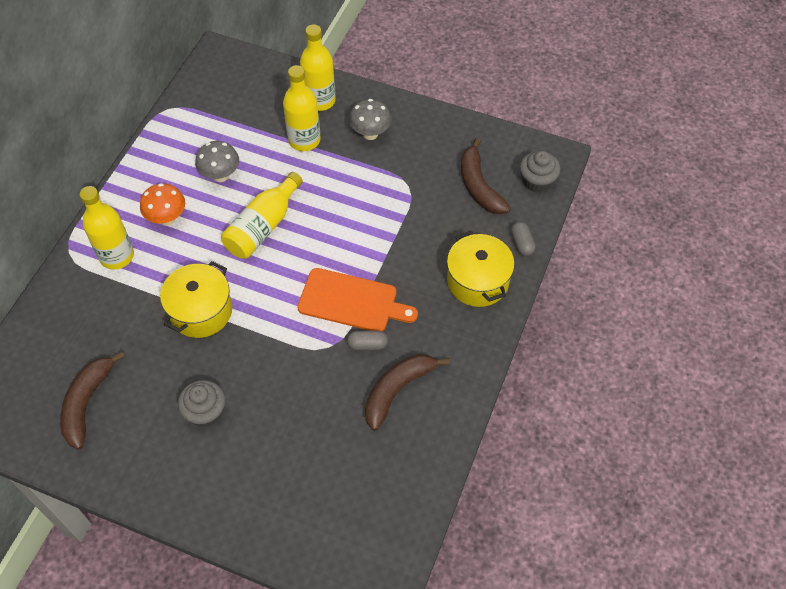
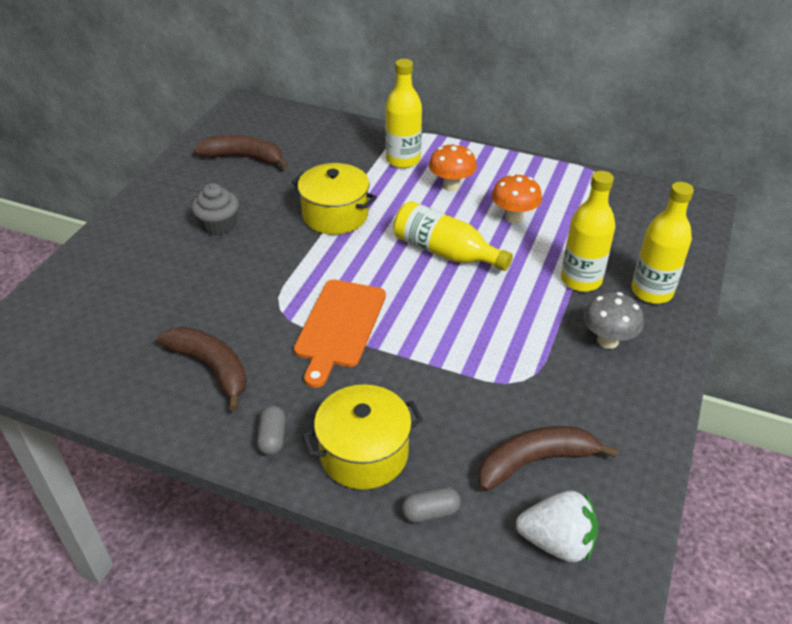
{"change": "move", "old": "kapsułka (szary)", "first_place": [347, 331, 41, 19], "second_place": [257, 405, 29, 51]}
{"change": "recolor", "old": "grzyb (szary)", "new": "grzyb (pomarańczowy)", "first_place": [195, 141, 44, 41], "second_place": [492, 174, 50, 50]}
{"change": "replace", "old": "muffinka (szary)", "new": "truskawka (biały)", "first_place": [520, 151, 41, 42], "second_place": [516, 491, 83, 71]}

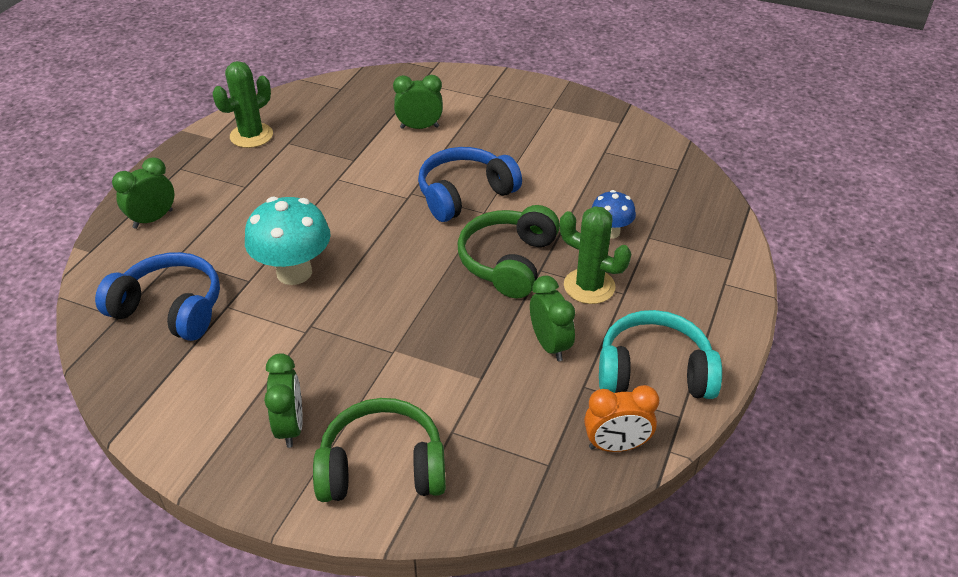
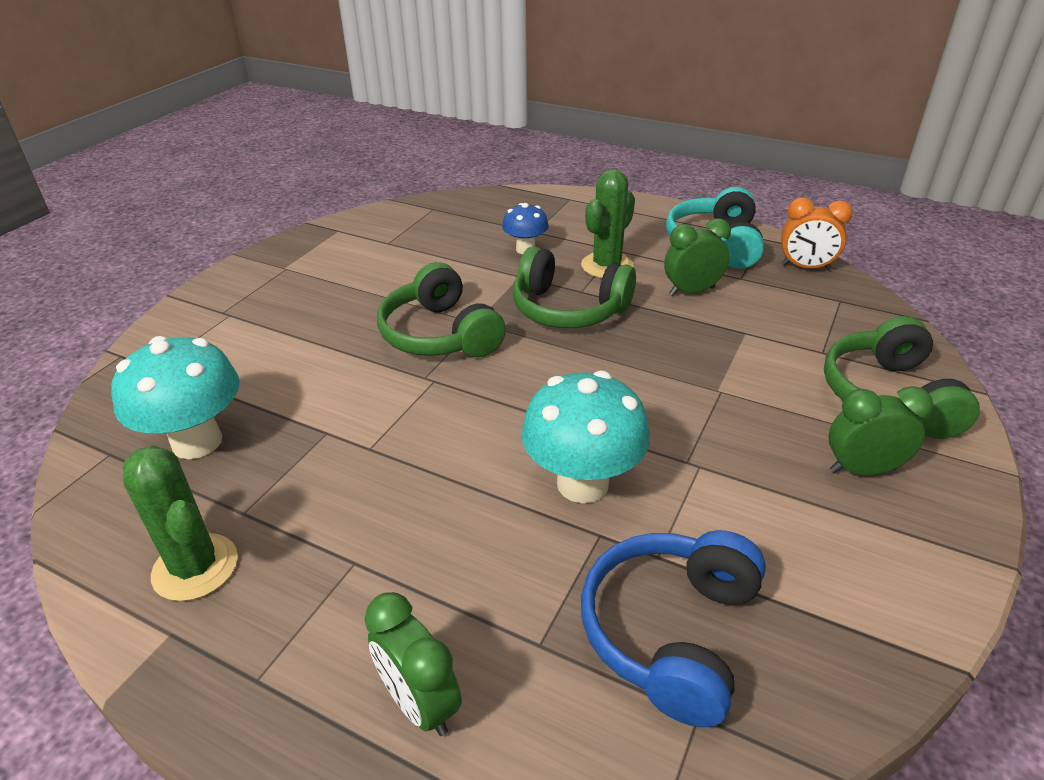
{"change": "insert", "new": "grzyb (turkusowy)", "second_place": [111, 336, 129, 123]}
{"change": "recolor", "old": "słuchawki (niebieski)", "new": "słuchawki (zielony)", "first_place": [418, 147, 104, 75], "second_place": [377, 262, 129, 95]}
{"change": "rotate", "old": "budzik (pomarańczowy)", "first_place": [584, 385, 75, 67], "second_place": [781, 197, 72, 73], "degrees": 105}
{"change": "delete", "old": "budzik (zielony)", "first_place": [393, 75, 50, 54]}

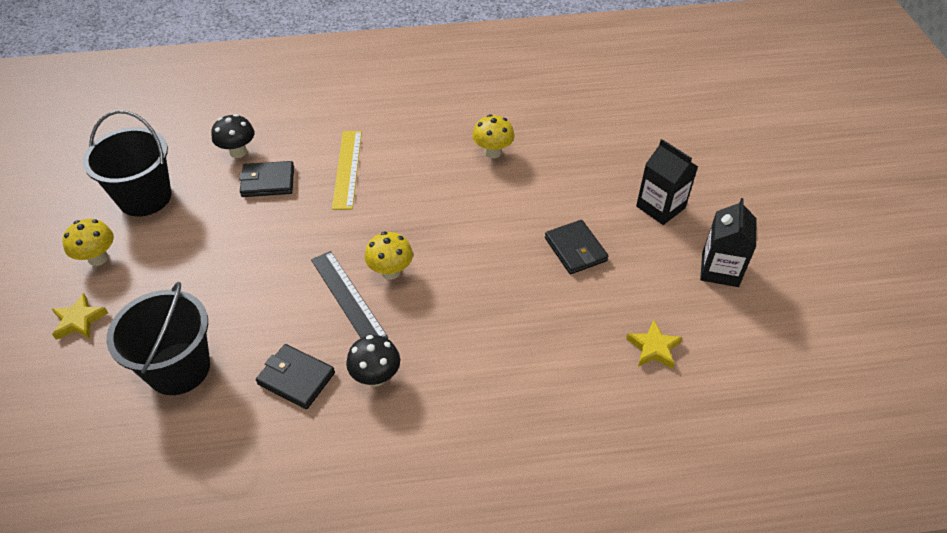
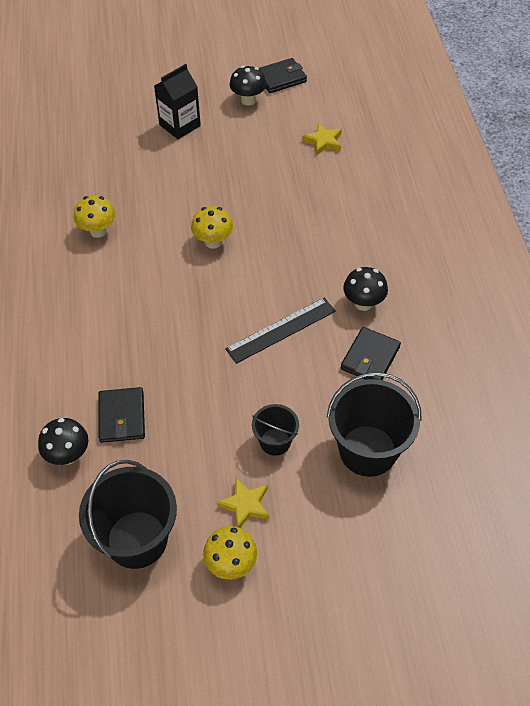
{"change": "move", "old": "grzyb (żółty)", "first_place": [365, 232, 48, 48], "second_place": [191, 206, 42, 43]}
{"change": "move", "old": "gwiazda (żółty)", "first_place": [52, 293, 56, 47], "second_place": [217, 477, 53, 51]}
{"change": "replace", "old": "karton mleka (czarny)", "new": "grzyb (czarny)", "first_place": [700, 198, 57, 89], "second_place": [230, 66, 36, 39]}
{"change": "insert", "new": "wiadro (czarny)", "second_place": [252, 404, 47, 52]}
{"change": "move", "old": "portfel (czarny)", "first_place": [545, 220, 63, 54], "second_place": [259, 58, 48, 35]}
{"change": "delete", "old": "linijka (żółty)", "first_place": [332, 131, 30, 79]}

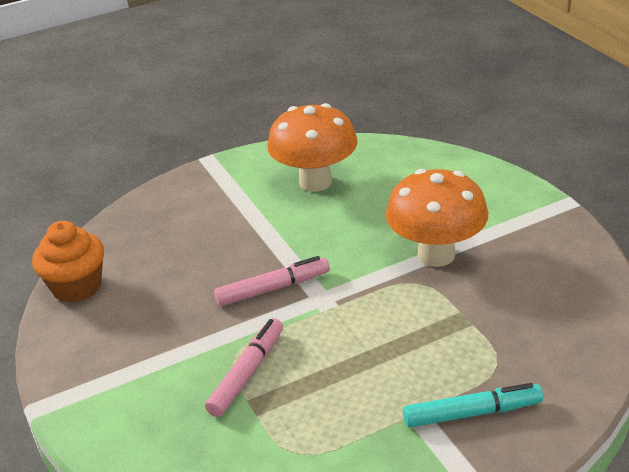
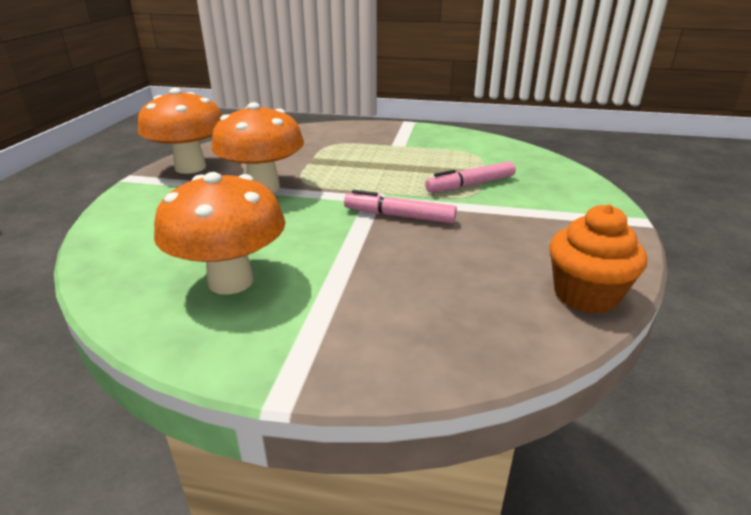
{"change": "insert", "new": "grzyb (pomarańczowy)", "second_place": [138, 88, 84, 86]}
{"change": "delete", "old": "flamaster (turkusowy)", "first_place": [403, 383, 140, 45]}

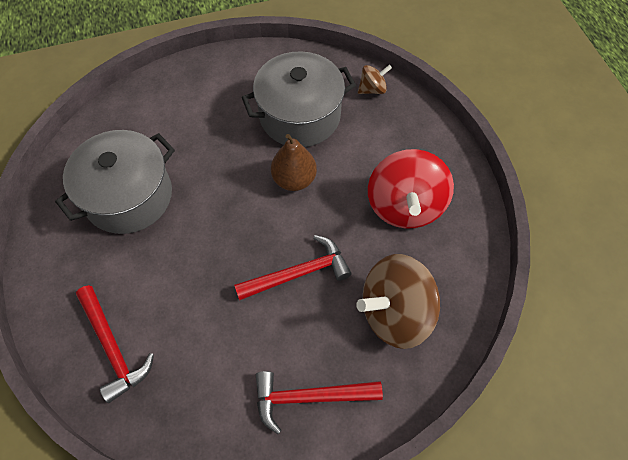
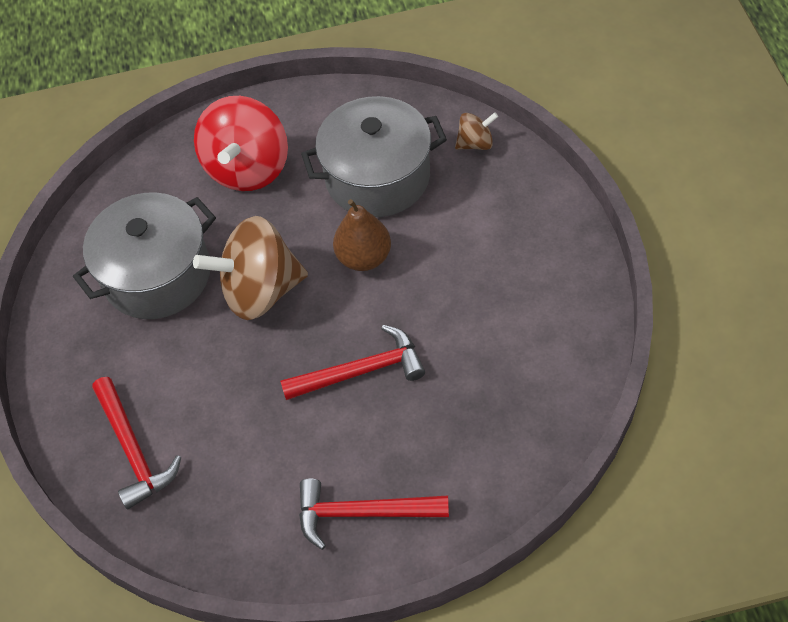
{"change": "move", "old": "bączek (brązowy)", "first_place": [356, 254, 84, 95], "second_place": [193, 216, 115, 104]}
{"change": "move", "old": "bączek (czerwony)", "first_place": [368, 149, 86, 79], "second_place": [194, 96, 94, 95]}

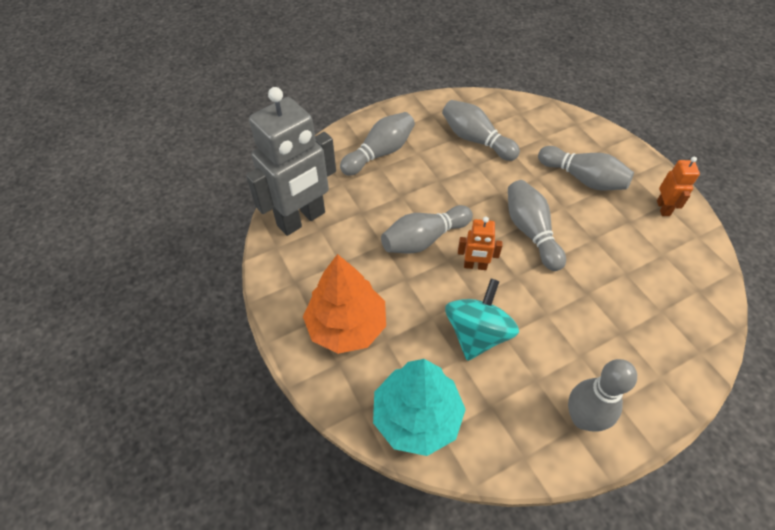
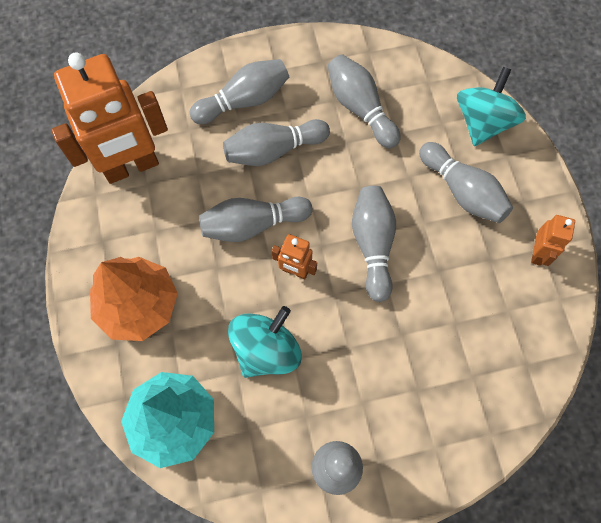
{"change": "recolor", "old": "robot (szary)", "new": "robot (pomarańczowy)", "first_place": [246, 87, 90, 149], "second_place": [51, 52, 117, 132]}
{"change": "insert", "new": "kręgiel (szary)", "second_place": [223, 119, 107, 47]}
{"change": "insert", "new": "bączek (turkusowy)", "second_place": [457, 67, 69, 79]}

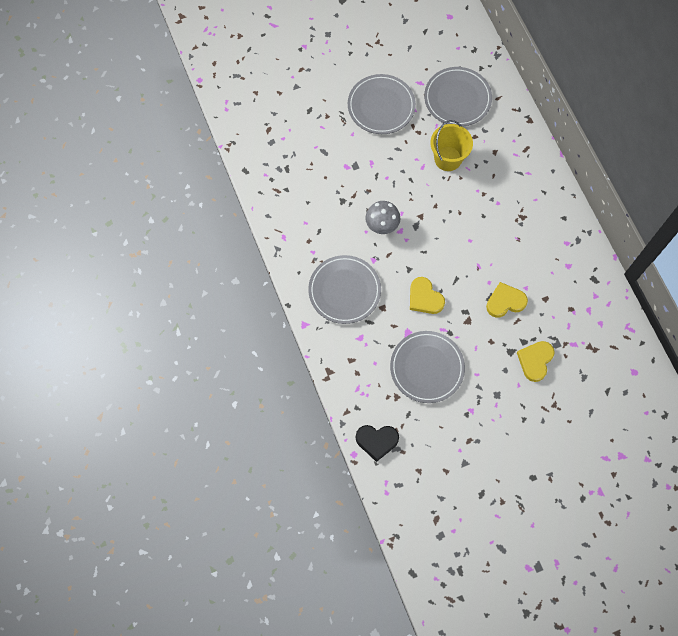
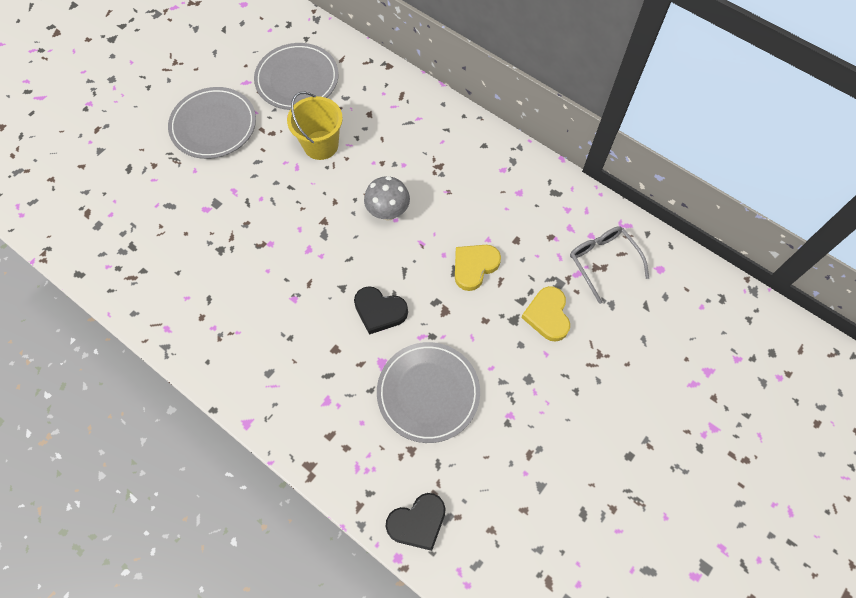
{"change": "recolor", "old": "serce (żółty)", "new": "serce (czarny)", "first_place": [410, 277, 35, 37], "second_place": [354, 286, 54, 49]}
{"change": "move", "old": "grzyb (szary)", "first_place": [365, 201, 35, 33], "second_place": [364, 176, 46, 44]}
{"change": "insert", "new": "okulary (szary)", "second_place": [570, 226, 79, 78]}
{"change": "delete", "old": "talerz (szary)", "first_place": [308, 255, 73, 69]}

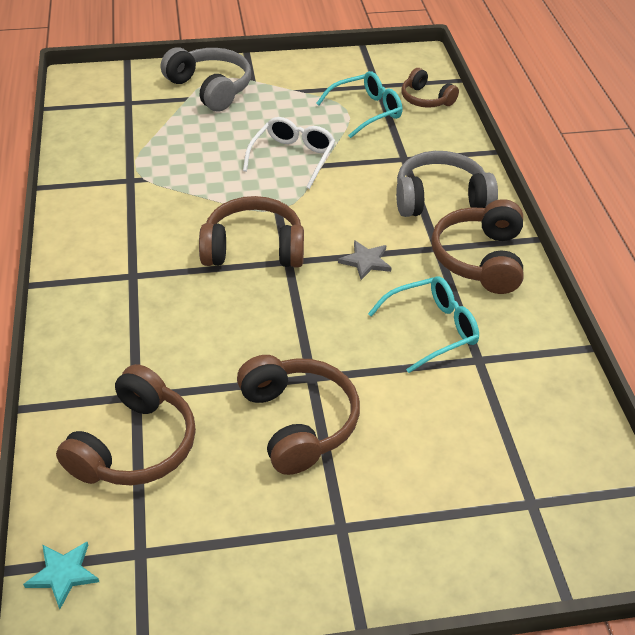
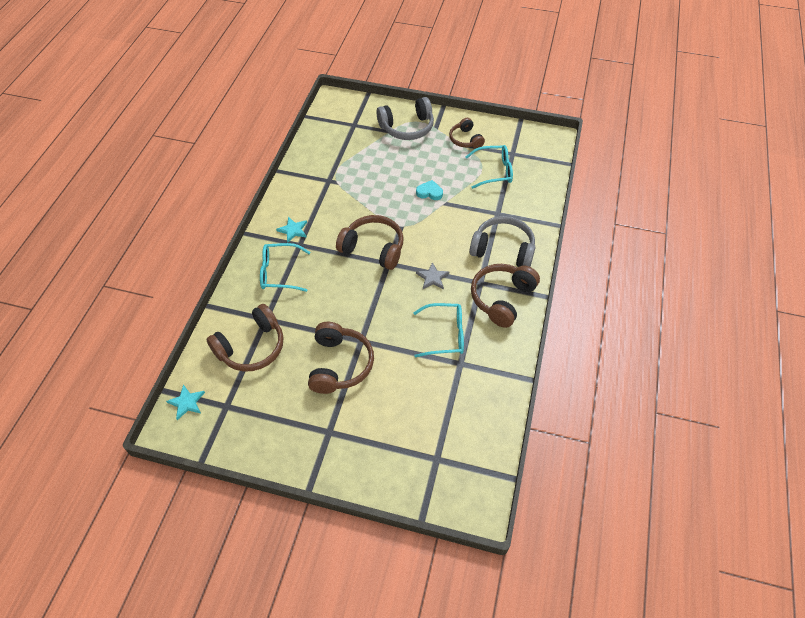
{"change": "insert", "new": "okulary (turkusowy)", "second_place": [260, 243, 50, 49]}
{"change": "insert", "new": "gwiazda (turkusowy)", "second_place": [276, 217, 31, 26]}
{"change": "rotate", "old": "słuchawki (szary)", "first_place": [161, 47, 90, 64], "second_place": [377, 97, 57, 43], "degrees": 90}
{"change": "replace", "old": "okulary (biały)", "new": "serce (turkusowy)", "first_place": [243, 117, 92, 72], "second_place": [416, 180, 27, 20]}
{"change": "move", "old": "słuchawki (brązowy)", "first_place": [401, 68, 58, 40], "second_place": [449, 118, 36, 31]}

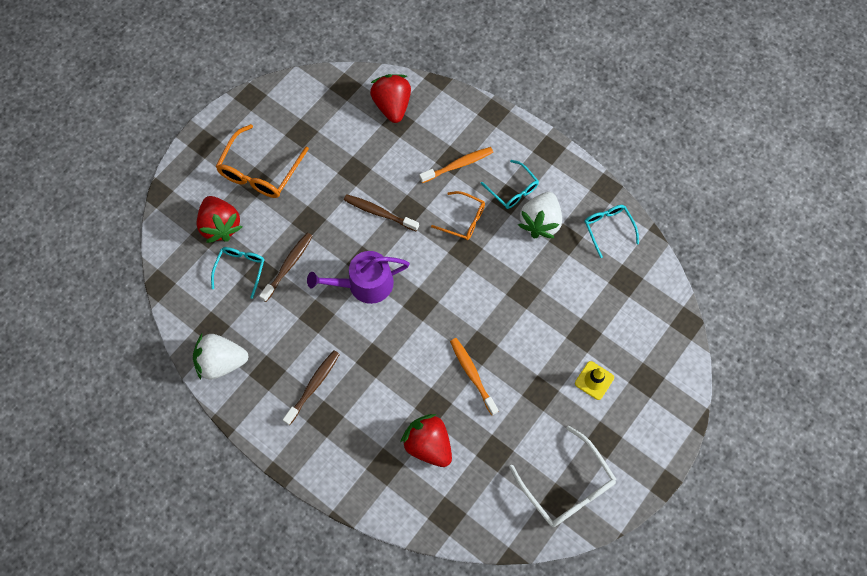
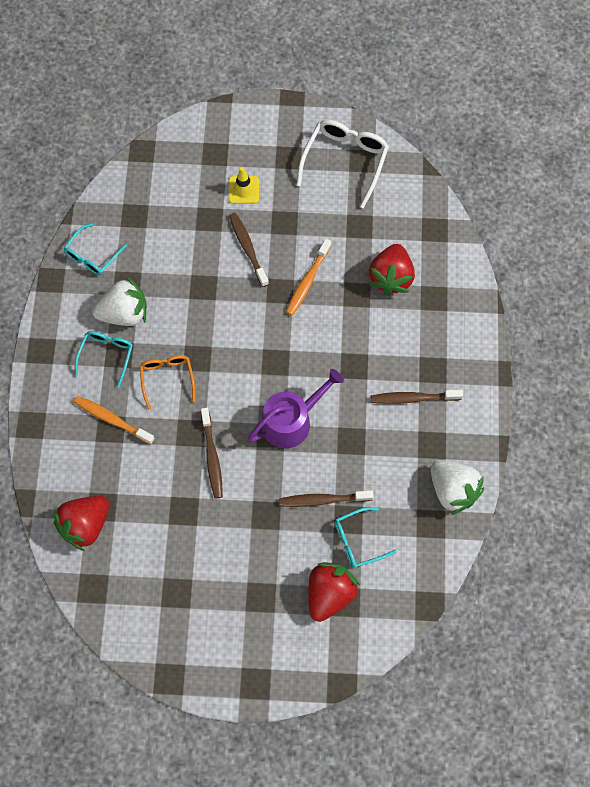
{"change": "insert", "new": "szczoteczka do zębów (brązowy)", "second_place": [229, 213, 40, 74]}
{"change": "rotate", "old": "konewka (fioletowy)", "first_place": [307, 251, 103, 53], "second_place": [248, 369, 96, 79], "degrees": -75}
{"change": "delete", "old": "okulary (pomarańczowy)", "first_place": [215, 124, 94, 74]}

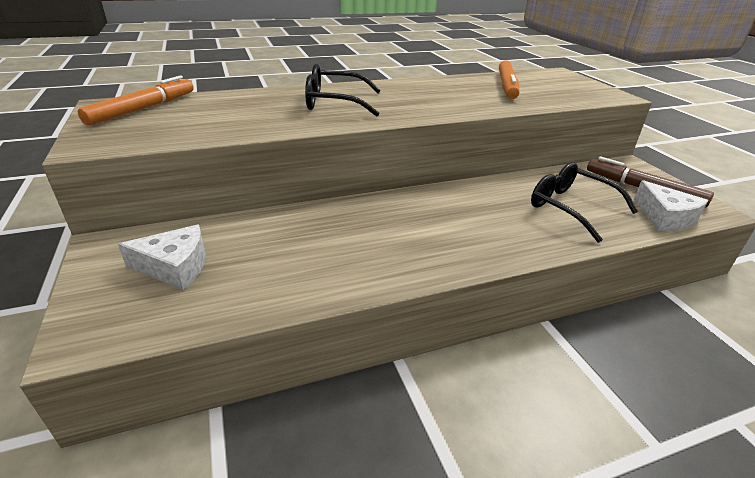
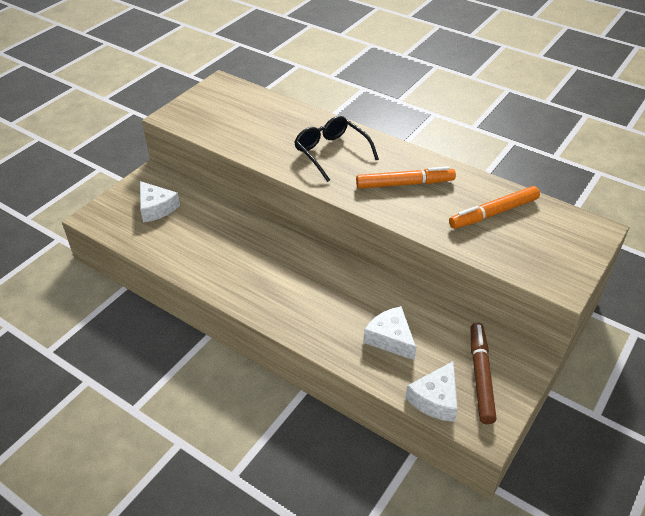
{"change": "move", "old": "flamaster (pomarańczowy)", "first_place": [78, 75, 116, 51], "second_place": [356, 166, 100, 23]}
{"change": "replace", "old": "okulary (czarny)", "new": "ser (biały)", "first_place": [531, 162, 107, 81], "second_place": [363, 306, 53, 54]}

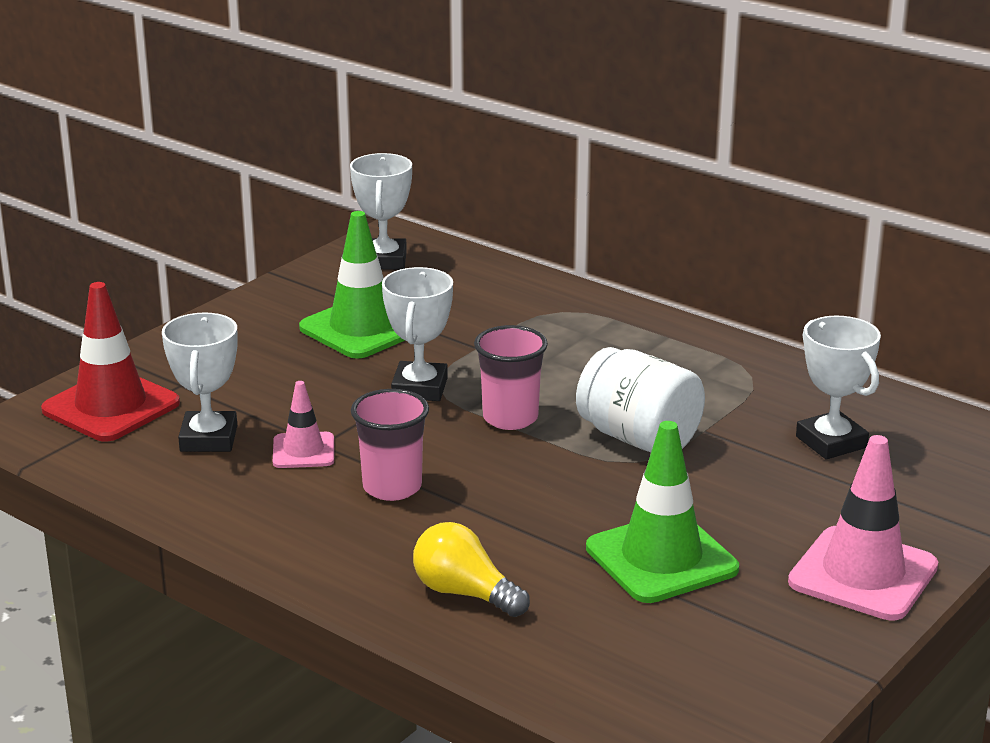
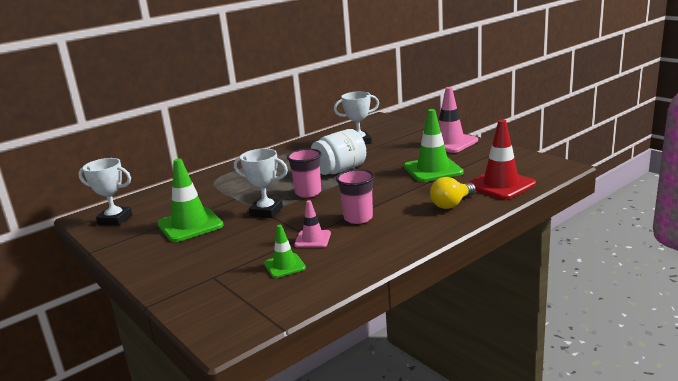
{"change": "replace", "old": "puchar (biały)", "new": "pachołek (zielony)", "first_place": [162, 312, 76, 140], "second_place": [264, 225, 42, 53]}
{"change": "move", "old": "pachołek (czerwony)", "first_place": [41, 282, 139, 160], "second_place": [467, 120, 69, 80]}

